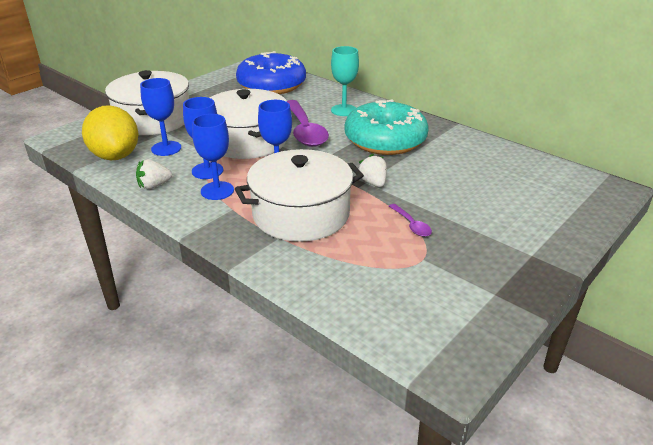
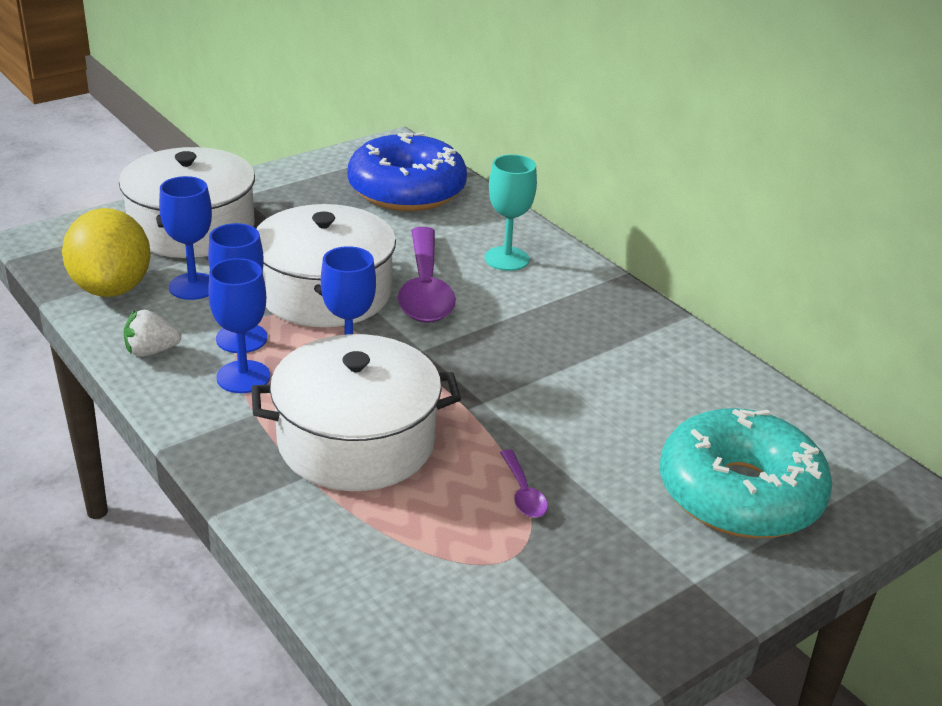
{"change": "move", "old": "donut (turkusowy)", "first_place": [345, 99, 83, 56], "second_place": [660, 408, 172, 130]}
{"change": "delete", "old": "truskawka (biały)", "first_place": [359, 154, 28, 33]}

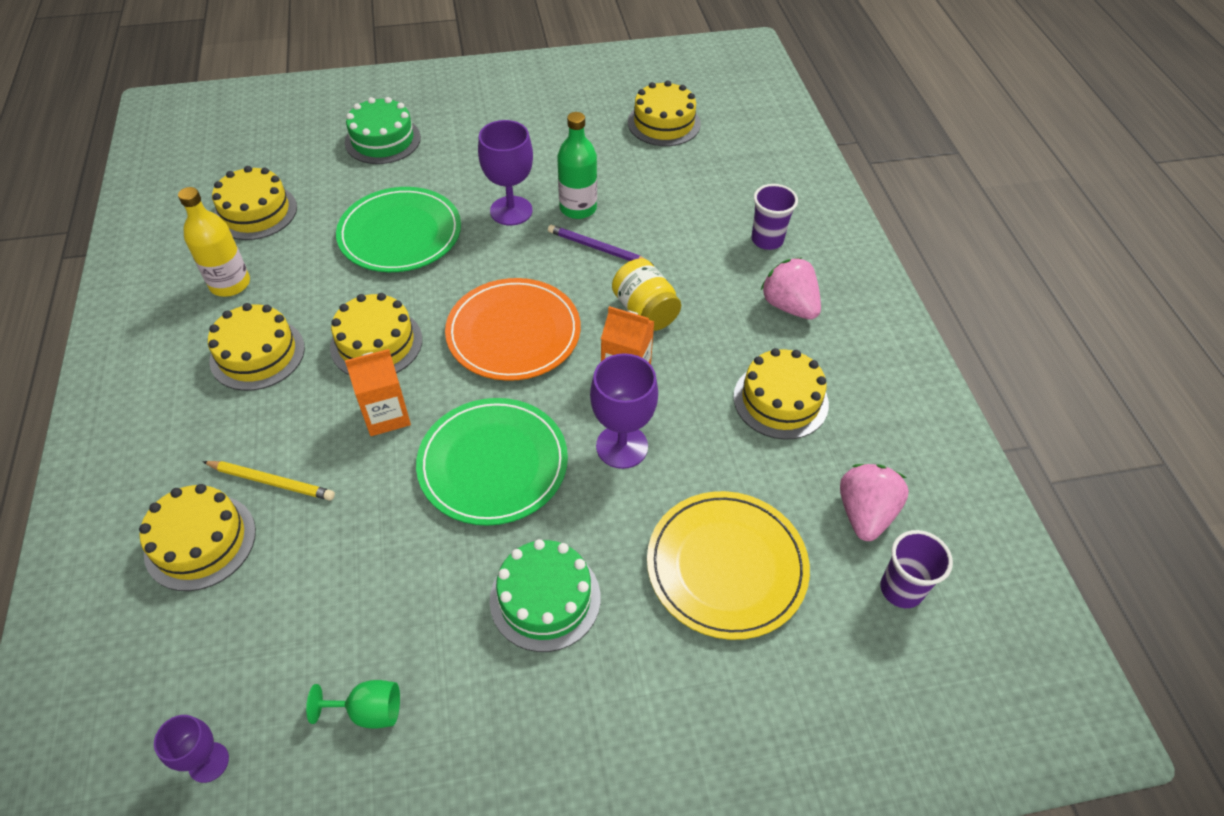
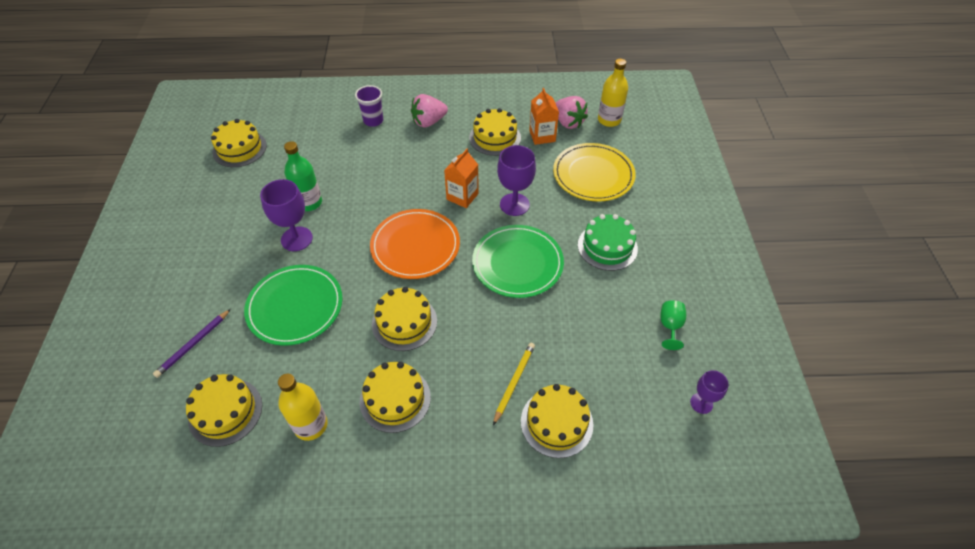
{"change": "move", "old": "ołówek (fioletowy)", "first_place": [548, 225, 106, 40], "second_place": [153, 309, 78, 69]}
{"change": "move", "old": "karton mleka (pomarańczowy)", "first_place": [345, 349, 66, 87], "second_place": [529, 88, 30, 57]}
{"change": "rotate", "old": "truskawka (różowy)", "first_place": [840, 464, 69, 77], "second_place": [556, 96, 32, 33], "degrees": -150}
{"change": "replace", "old": "szklanka (fioletowy)", "new": "butelka (żółty)", "first_place": [880, 530, 73, 78], "second_place": [598, 59, 30, 68]}
{"change": "delete", "old": "tort (zielony)", "first_place": [345, 97, 76, 67]}
{"change": "delete", "old": "słoik (żółty)", "first_place": [612, 258, 69, 73]}

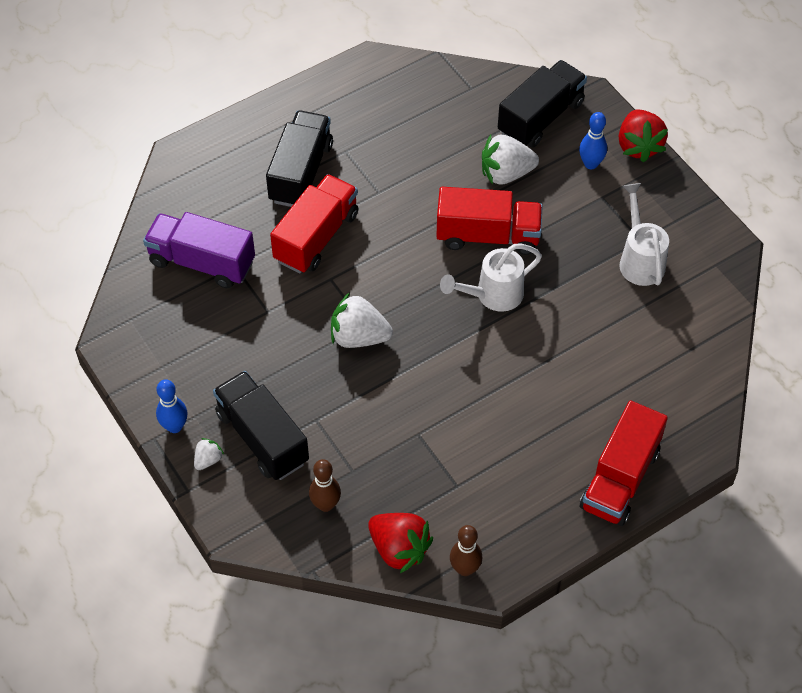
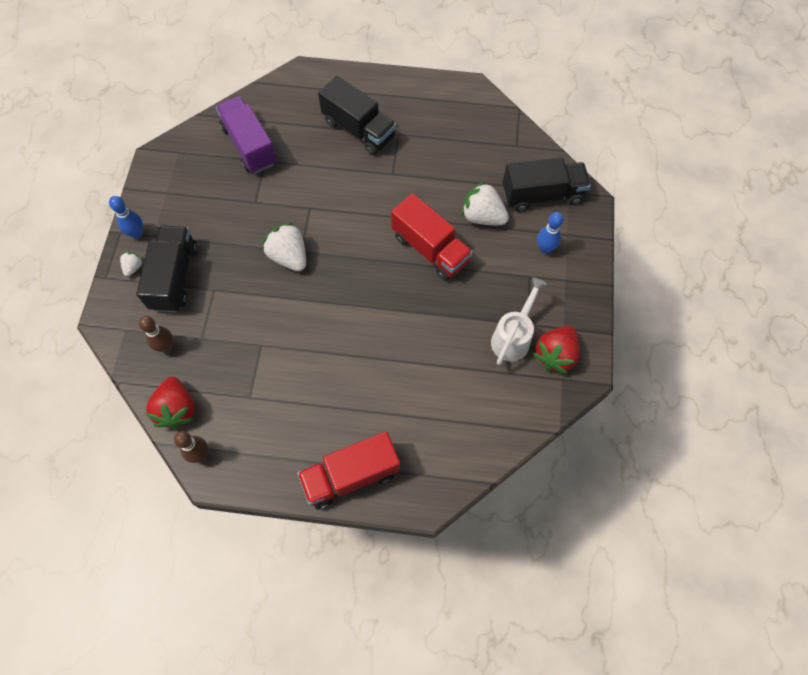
{"change": "rotate", "old": "truskawka (biały)", "first_place": [194, 438, 30, 32], "second_place": [120, 252, 23, 25], "degrees": -60}
{"change": "rotate", "old": "ciężarówka (czarny)", "first_place": [266, 110, 67, 97], "second_place": [318, 76, 78, 79], "degrees": 75}
{"change": "move", "old": "truskawka (czerwony)", "first_place": [619, 109, 49, 54], "second_place": [533, 326, 47, 48]}
{"change": "delete", "old": "ciężarówka (czerwony)", "first_place": [270, 174, 88, 100]}
{"change": "delete", "old": "konewka (biały)", "first_place": [440, 244, 102, 68]}

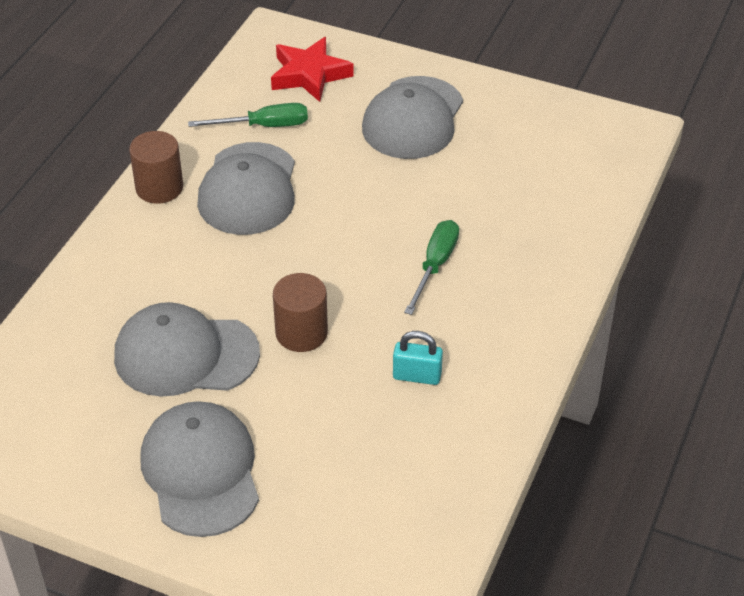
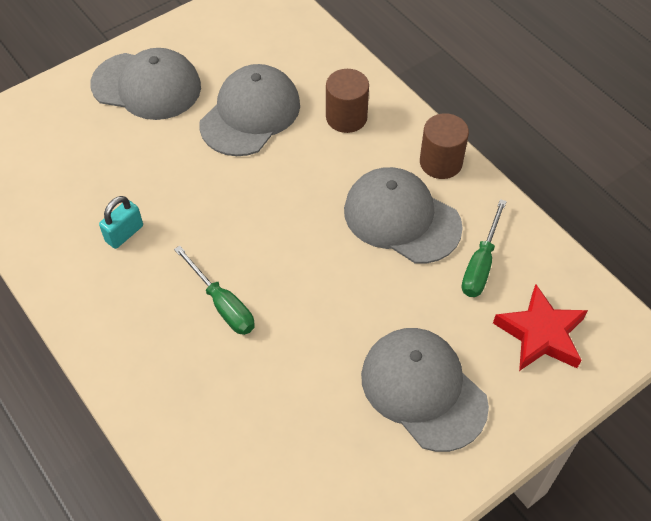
{"change": "move", "old": "walec (brązowy)", "first_place": [273, 273, 55, 79], "second_place": [326, 69, 43, 64]}

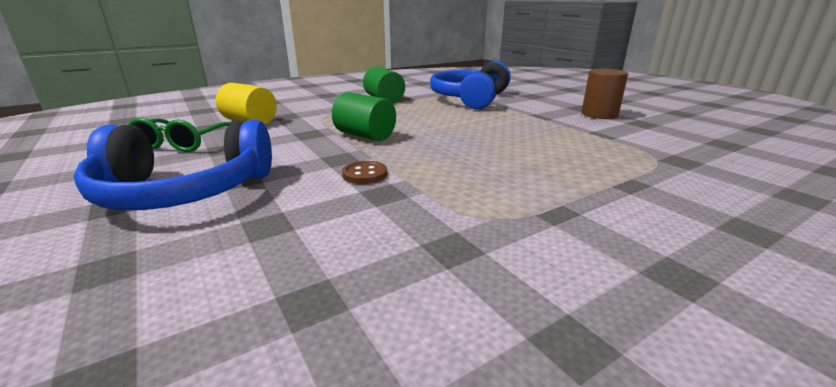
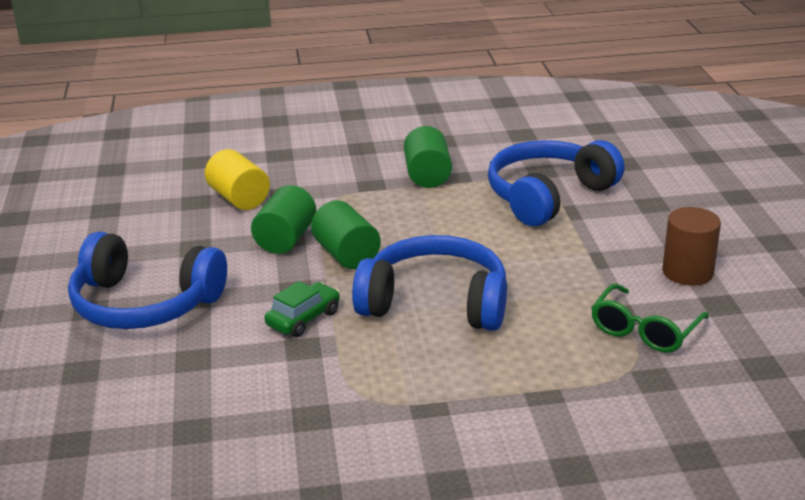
{"change": "insert", "new": "walec (zielony)", "second_place": [251, 185, 65, 69]}
{"change": "replace", "old": "guzik (brązowy)", "new": "samochód (zielony)", "first_place": [342, 161, 45, 23], "second_place": [265, 281, 75, 56]}
{"change": "insert", "new": "słuchawki (niebieski)", "second_place": [352, 235, 155, 96]}
{"change": "move", "old": "okulary (zielony)", "first_place": [128, 118, 103, 34], "second_place": [591, 284, 118, 69]}

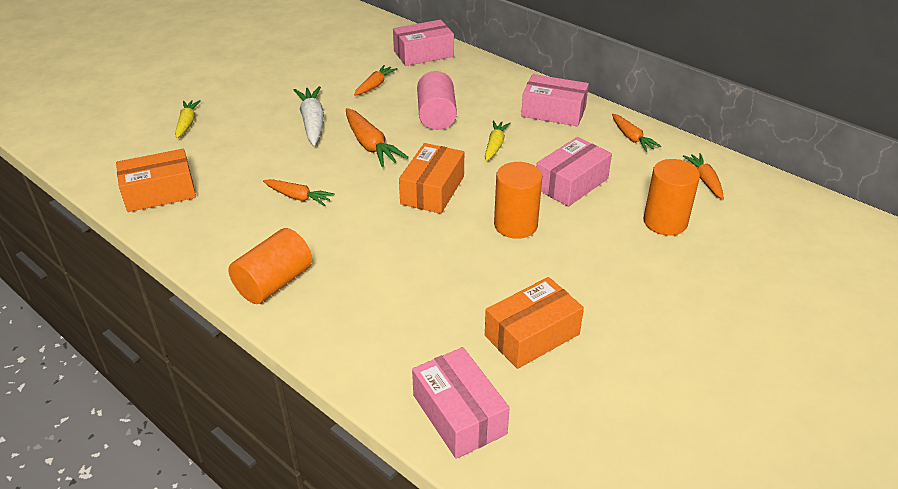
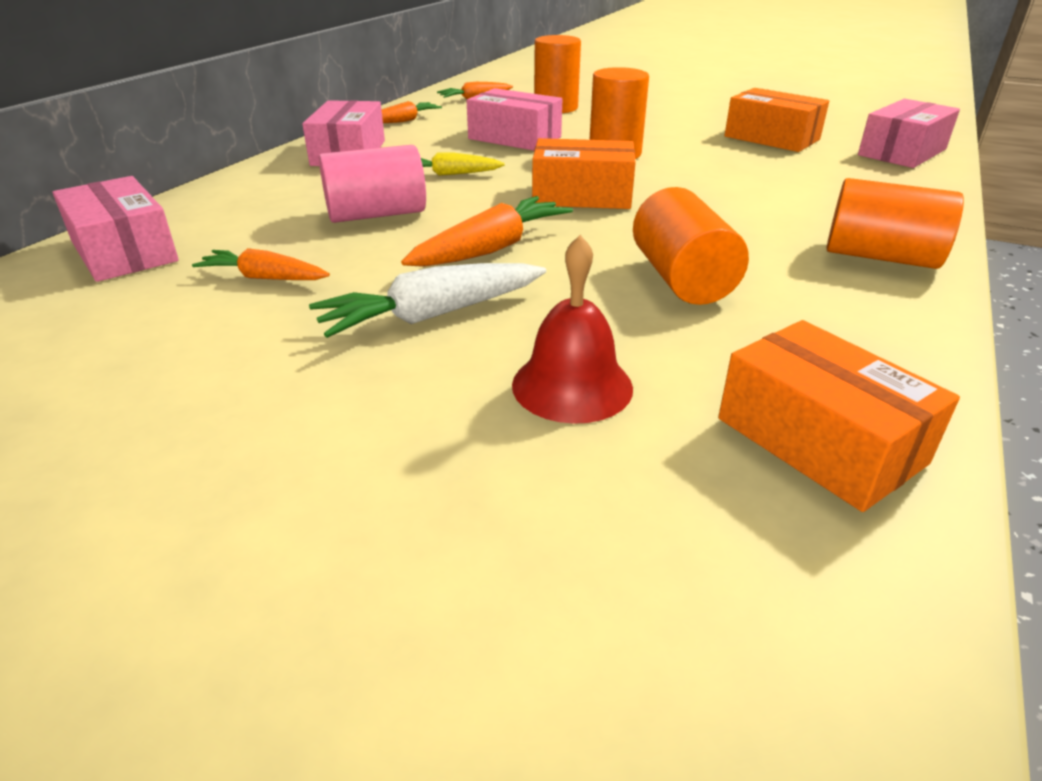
{"change": "insert", "new": "dzwonek (czerwony)", "second_place": [512, 235, 121, 189]}
{"change": "replace", "old": "marchewka (pomarańczowy)", "new": "walec (pomarańczowy)", "first_place": [263, 179, 71, 27], "second_place": [633, 187, 116, 118]}
{"change": "delete", "old": "marchewka (żółty)", "first_place": [175, 100, 26, 38]}

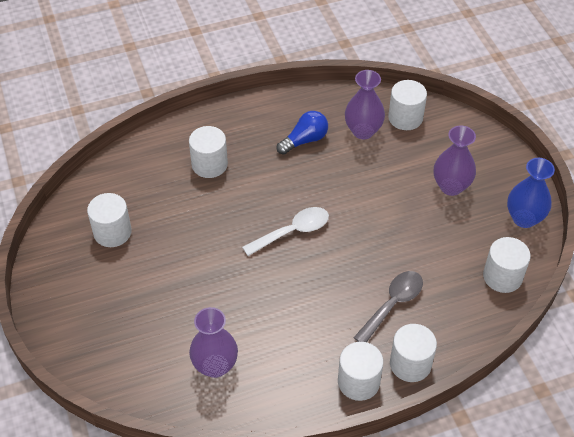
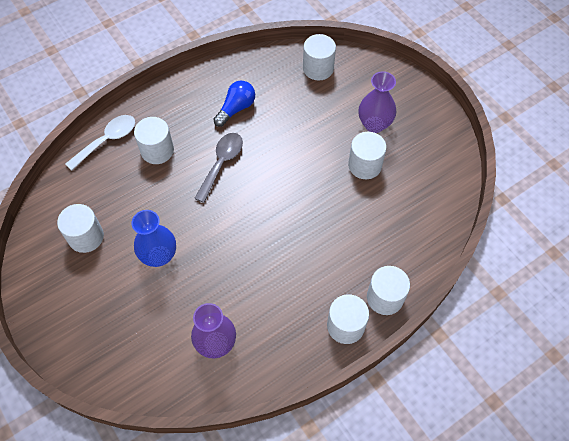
{"change": "move", "old": "łyżka (biały)", "first_place": [242, 207, 87, 49], "second_place": [65, 115, 70, 56]}
{"change": "move", "old": "wazon (niebieski)", "first_place": [507, 158, 48, 70], "second_place": [131, 210, 45, 57]}
{"change": "move", "old": "łyżka (szary)", "first_place": [354, 271, 69, 71], "second_place": [194, 133, 49, 70]}
{"change": "move", "old": "walec (biały)", "first_place": [483, 237, 48, 56], "second_place": [348, 132, 38, 47]}
{"change": "delete", "old": "wazon (fioletowy)", "first_place": [345, 70, 40, 69]}

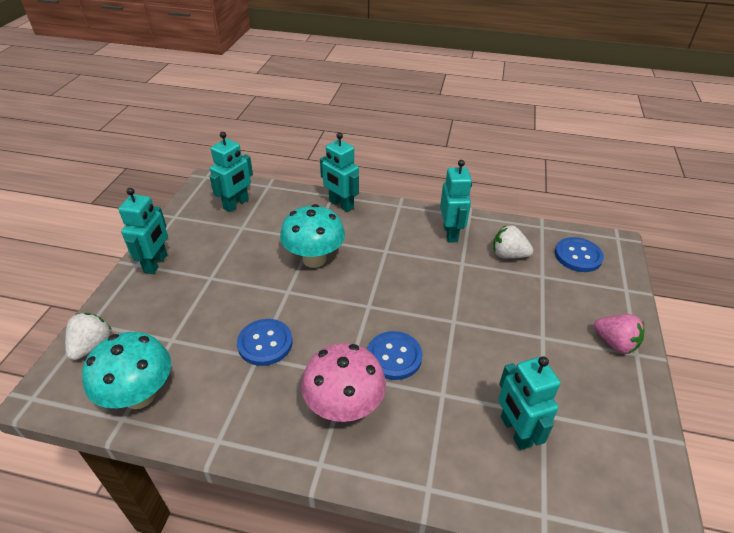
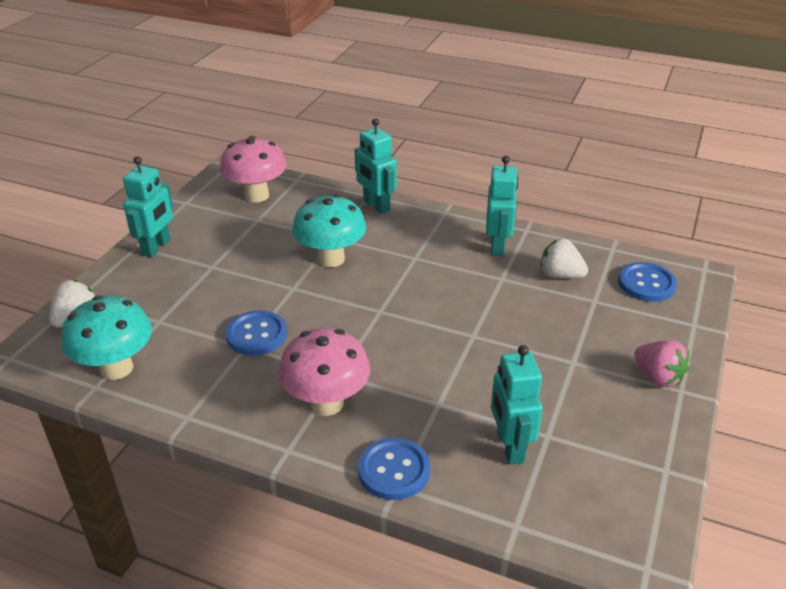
{"change": "replace", "old": "robot (turkusowy)", "new": "grzyb (różowy)", "first_place": [210, 132, 43, 80], "second_place": [220, 136, 67, 67]}
{"change": "move", "old": "guzik (niebieski)", "first_place": [367, 331, 55, 49], "second_place": [358, 438, 72, 62]}

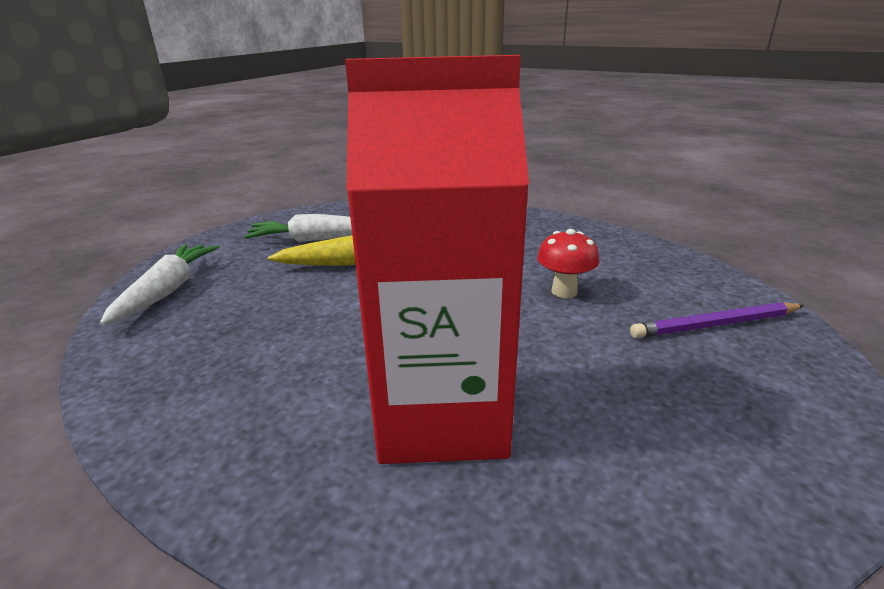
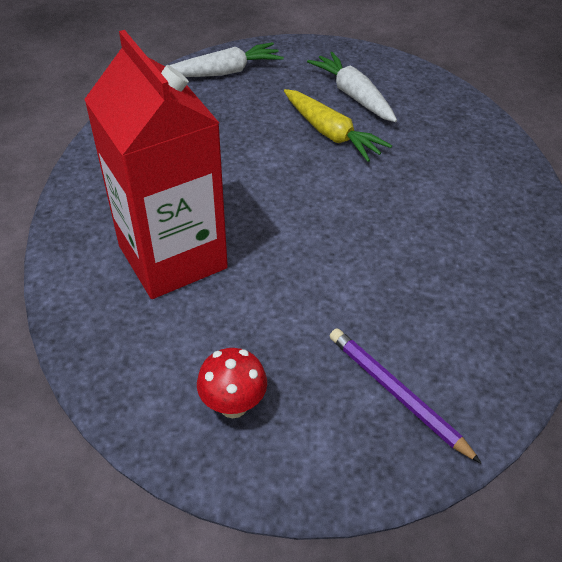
{"change": "move", "old": "grzyb (czerwony)", "first_place": [537, 229, 62, 69], "second_place": [197, 348, 70, 70]}

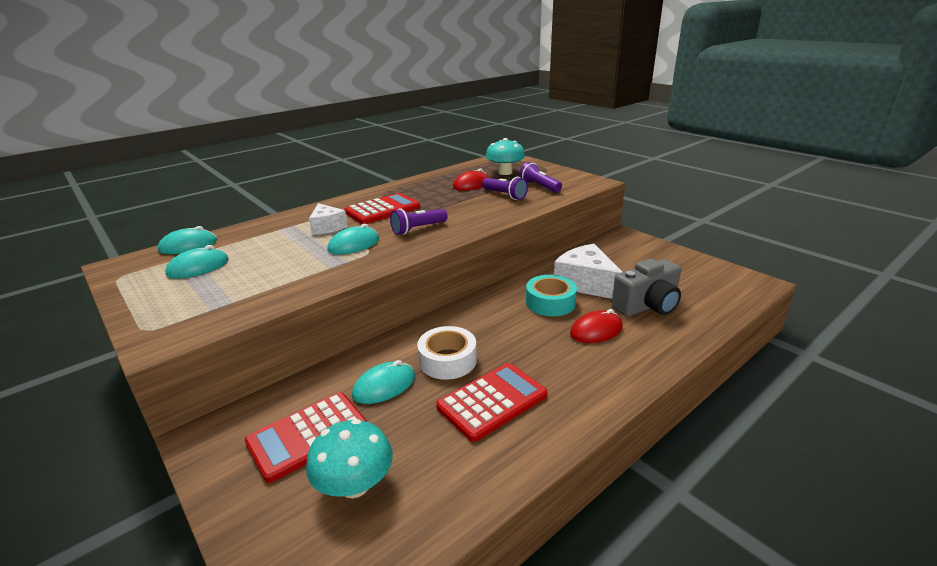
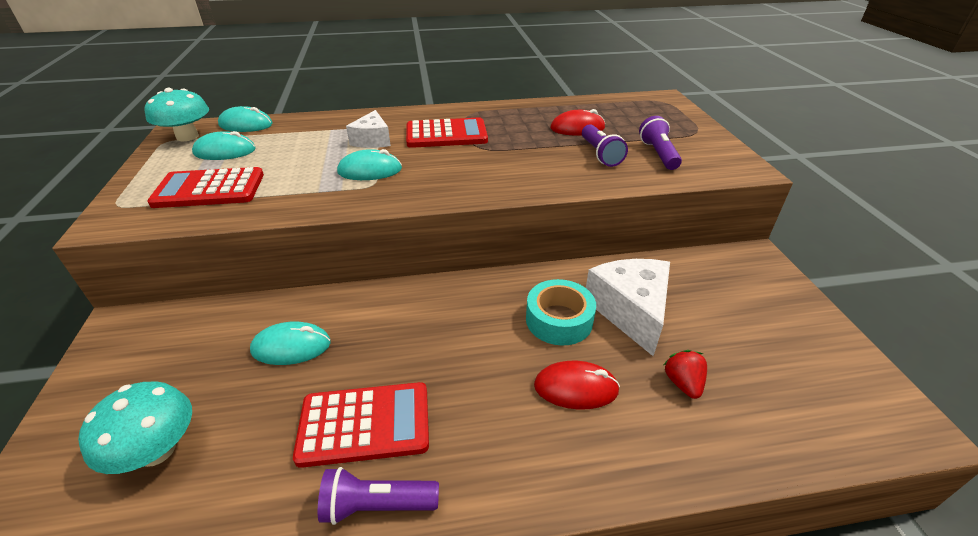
{"change": "move", "old": "grzyb (turkusowy)", "first_place": [485, 138, 40, 37], "second_place": [145, 88, 64, 53]}
{"change": "move", "old": "kalkulator (czerwony)", "first_place": [245, 392, 123, 91], "second_place": [147, 167, 117, 41]}
{"change": "move", "old": "latarka (fioletowy)", "first_place": [390, 208, 58, 27], "second_place": [318, 467, 121, 58]}
{"change": "replace", "old": "aparat fotograficzny (szary)", "new": "truskawka (czerwony)", "first_place": [611, 258, 70, 59], "second_place": [664, 350, 43, 49]}
{"change": "delete", "old": "taśma klejąca (biały)", "first_place": [417, 326, 60, 54]}

